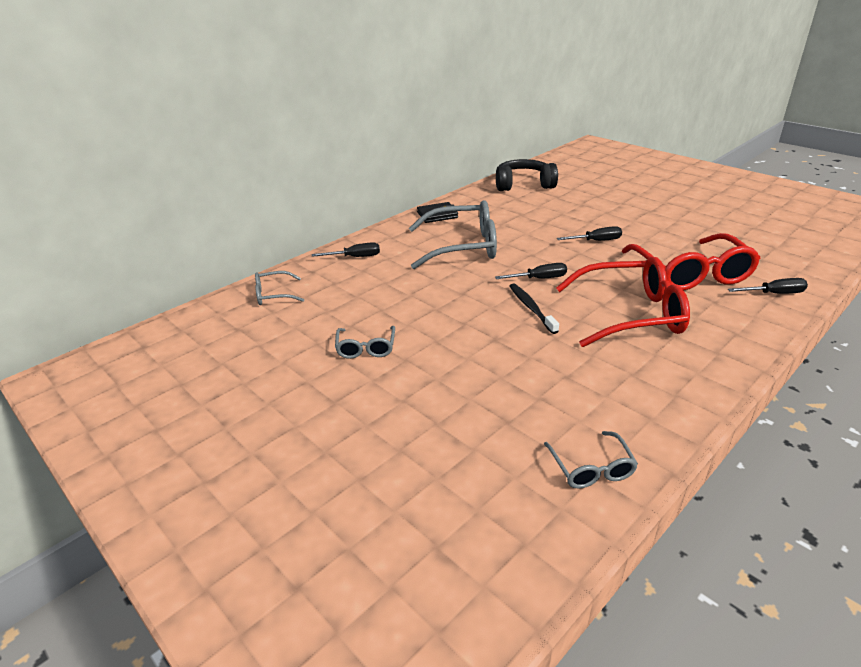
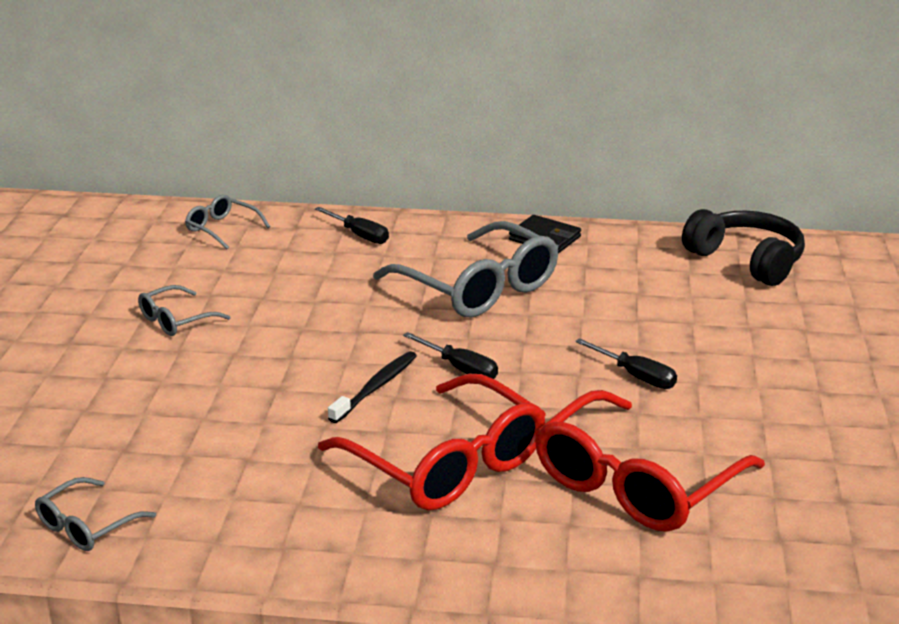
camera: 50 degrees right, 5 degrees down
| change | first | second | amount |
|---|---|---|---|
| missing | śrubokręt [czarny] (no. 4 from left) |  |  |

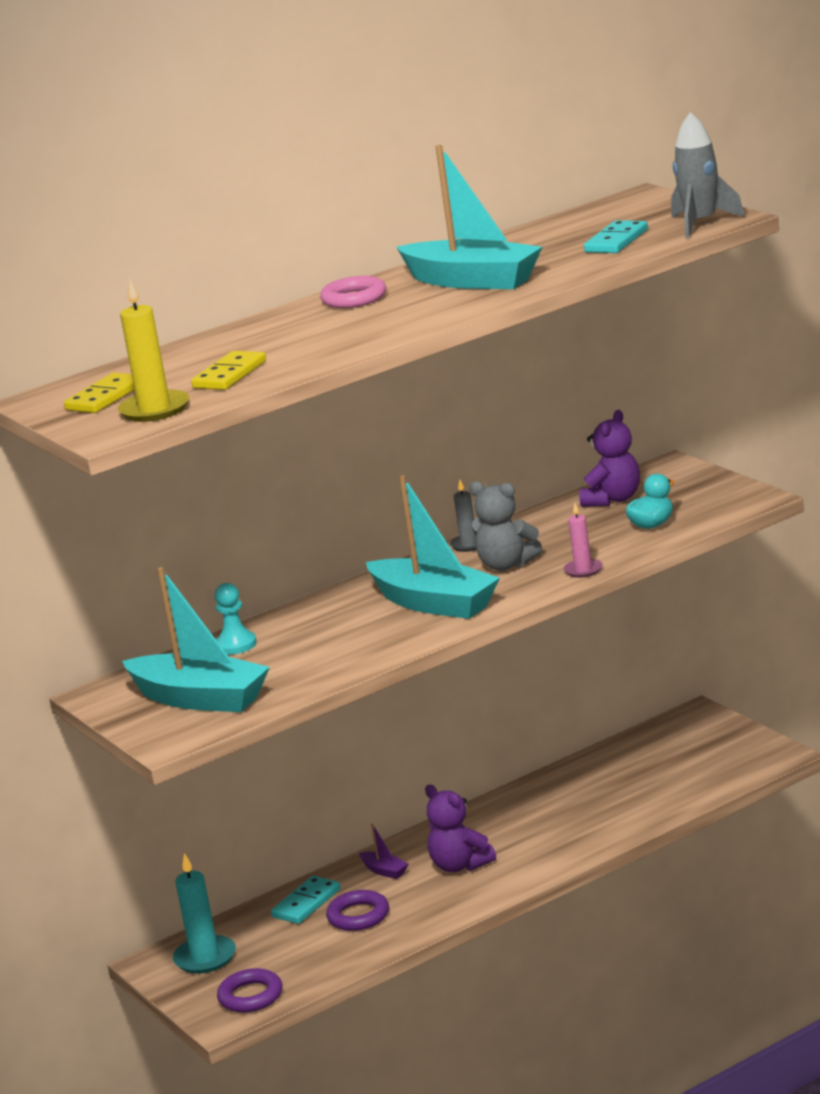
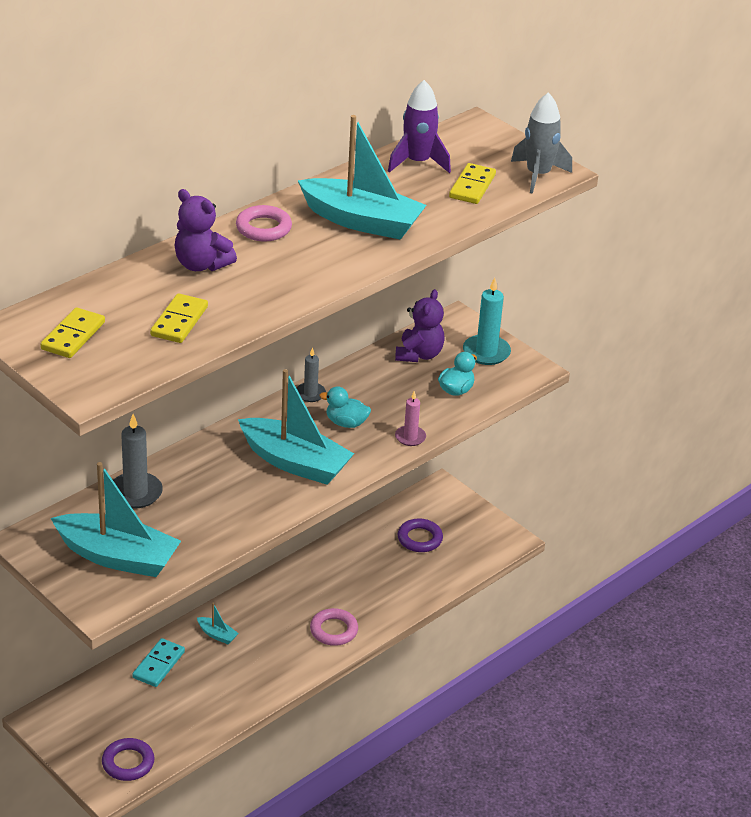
camera: 15 degrees left, 15 degrees up
| change | first | second | amount |
|---|---|---|---|
| missing | świeca [żółty] |  |  |
| appeared |  | pierścień [różowy] (no. 2 from left) |  |
| appeared |  | rakieta [fioletowy] |  |
| relocated | świeca [turkusowy] |  |  |
| relocated | pierścień [fioletowy] (no. 2 from left) |  |  |
| relocated | miś [fioletowy] (no. 1 from left) |  |  |
| exchanged | pionek [turkusowy] | świeca [szary] (no. 1 from left) |  |
| exchanged | miś [szary] | kaczka [turkusowy] (no. 1 from left) |  |
| colour | łódka [fioletowy] | łódka [turkusowy] (no. 2 from left) |  |
| colour | kostka domina [turkusowy] (no. 2 from left) | kostka domina [żółty] (no. 3 from left) |  |

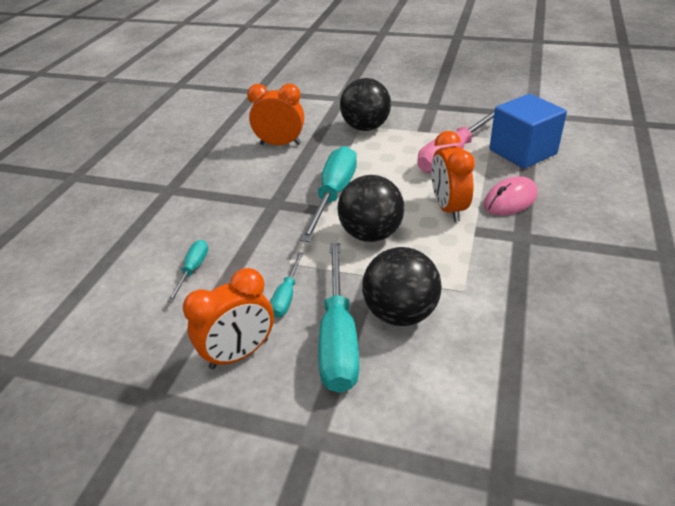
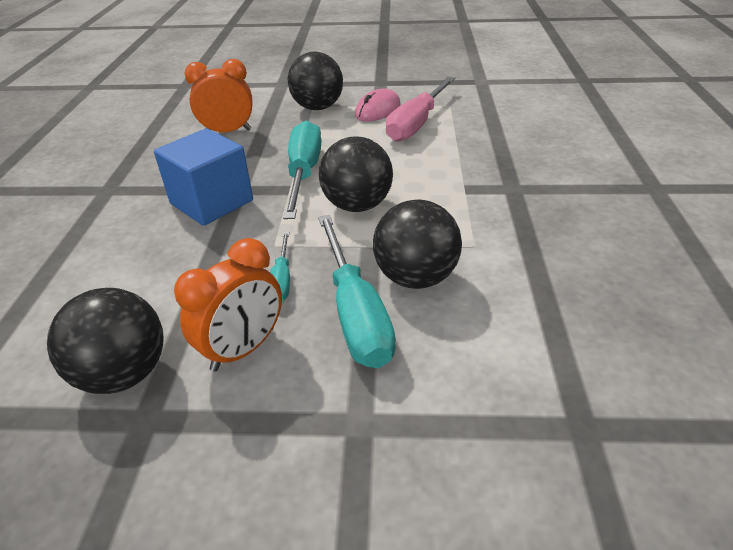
camera: 15 degrees left, 0 degrees up
| change | first | second | amount |
|---|---|---|---|
| missing | śrubokręt [turkusowy] (no. 1 from left) |  |  |
| missing | budzik [pomarańczowy] (no. 3 from left) |  |  |
| appeared |  | piłka [czarny] (no. 1 from left) |  |
| relocated | myszka [różowy] |  |  |
| relocated | sześcian [niebieski] |  |  |

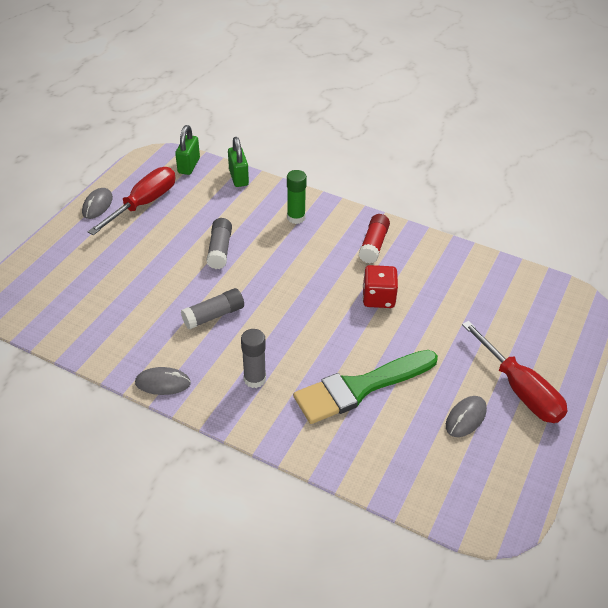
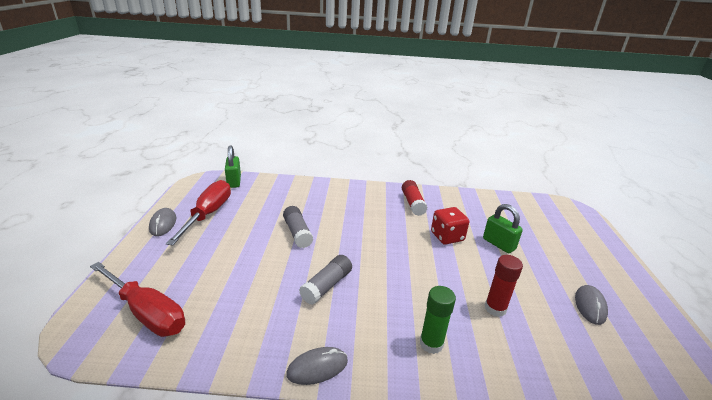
camera: 25 degrees left, 15 degrees down
| change | first | second | amount |
|---|---|---|---|
| missing | klej w sztyfcie [szary] (no. 3 from left) |  |  |
| relocated | kłódka [zielony] (no. 2 from left) |  |  |
| relocated | klej w sztyfcie [zielony] |  |  |
| relocated | śrubokręt [czerwony] (no. 2 from left in the first image) | śrubokręt [czerwony] (no. 1 from left) |  |
| exchanged | pędzel [zielony] | klej w sztyfcie [czerwony] (no. 2 from left) |  |

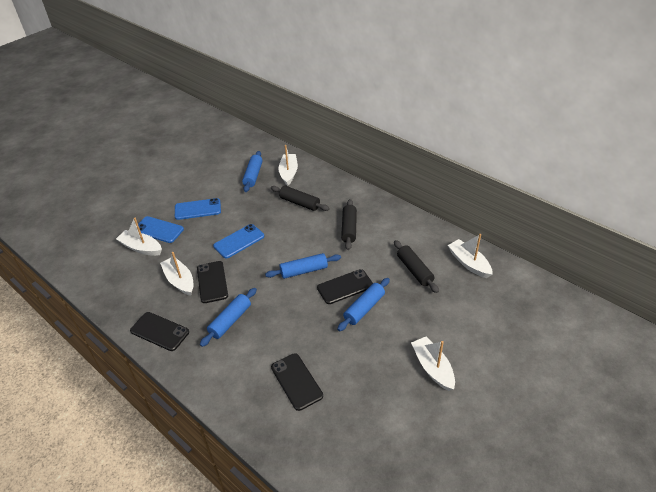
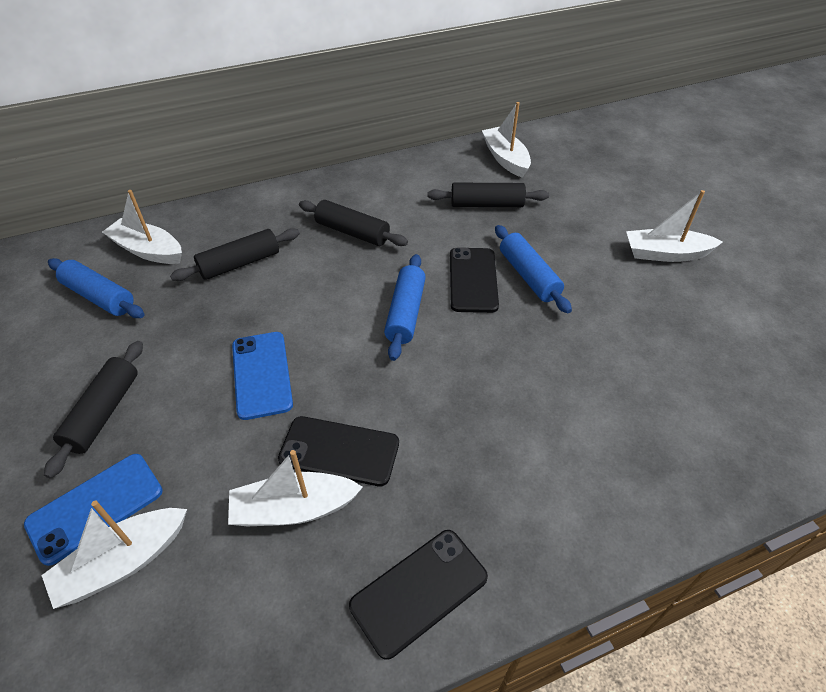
camera: 65 degrees left, 5 degrees up
| change | first | second | amount |
|---|---|---|---|
| missing | wałek do ciasta [niebieski] (no. 1 from left) |  |  |
| missing | telefon [czarny] (no. 3 from left) |  |  |
| exchanged | telefon [niebieski] (no. 2 from left) | wałek do ciasta [czarny] (no. 1 from left) |  |
| spun | łódka [biały] (no. 5 from left in the first image) | łódka [biały] (no. 4 from left) | 75 degrees clockwise |

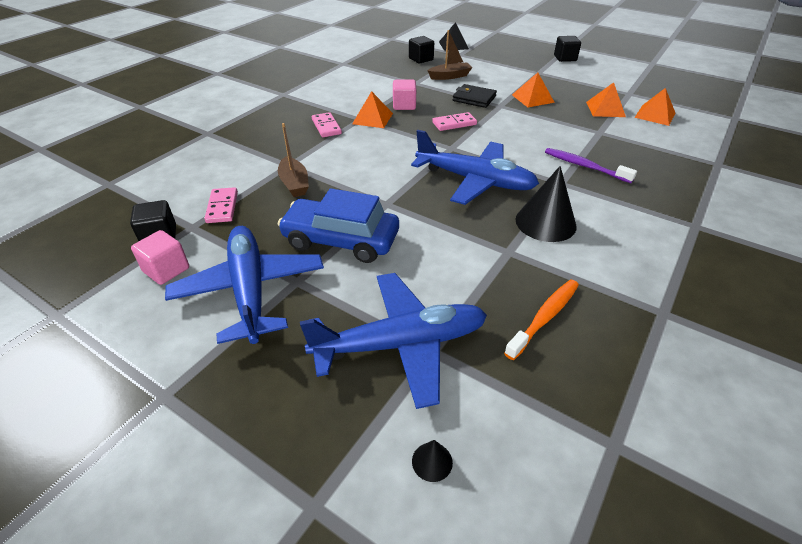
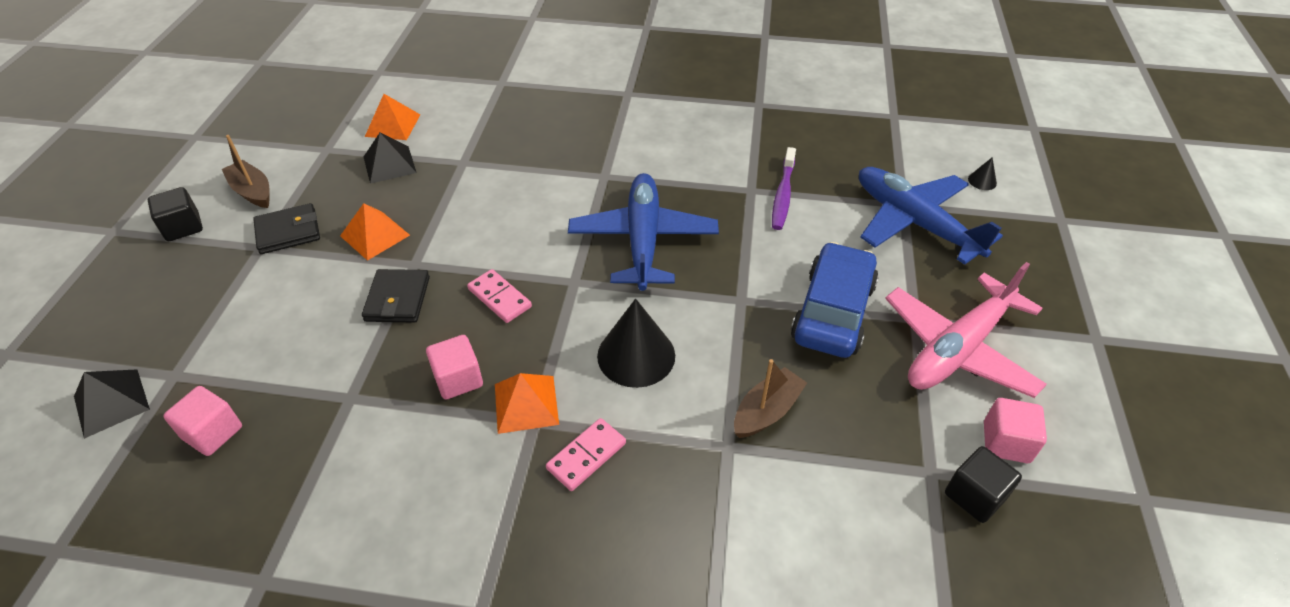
camera: 115 degrees left, 5 degrees up
| change | first | second | amount |
|---|---|---|---|
| missing | kostka domina [różowy] (no. 1 from left) |  |  |
| missing | szczoteczka do zębów [pomarańczowy] |  |  |
| appeared |  | portfel [czarny] (no. 1 from left) |  |
| relocated | łódka [brązowy] (no. 2 from left in the first image) | łódka [brązowy] (no. 1 from left) |  |
| relocated | stożek [czarny] (no. 2 from left in the first image) | stożek [czarny] (no. 1 from left) |  |
| relocated | szczoteczka do zębów [fioletowy] |  |  |
| colour | samolot [niebieski] (no. 1 from left) | samolot [różowy] |  |
| colour | sześcian [czarny] (no. 2 from left) | sześcian [różowy] (no. 1 from left) |  |
| colour | piramida [pomarańczowy] (no. 3 from left) | piramida [czarny] (no. 2 from left) |  |
| spun | samochód [niebieski] |  | 150 degrees counterclockwise |

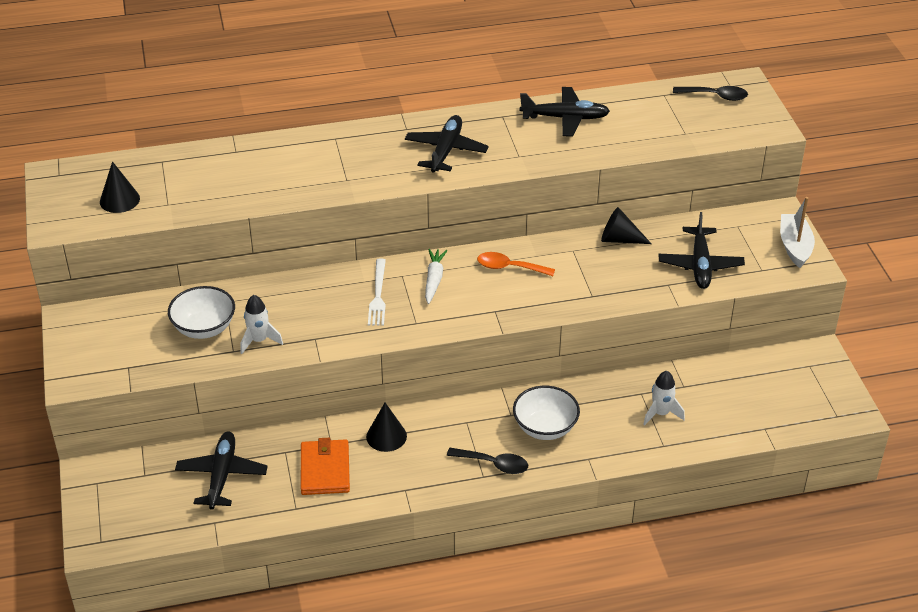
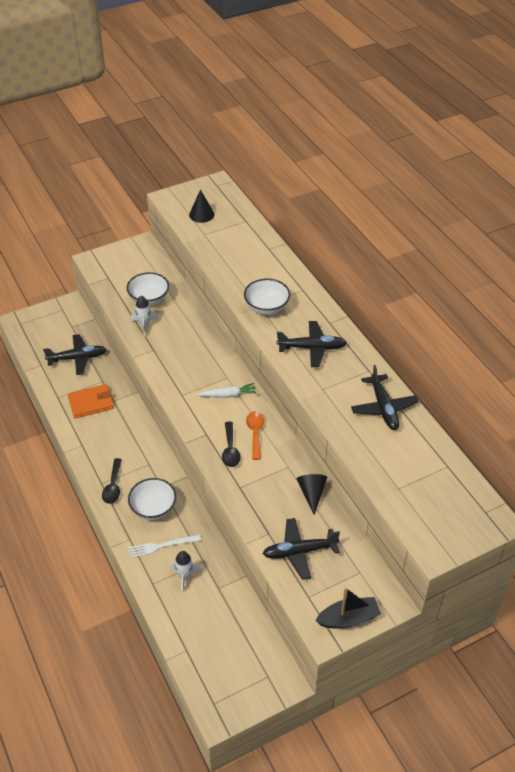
camera: 75 degrees right, 5 degrees up
| change | first | second | amount |
|---|---|---|---|
| missing | stożek [czarny] (no. 2 from left) |  |  |
| appeared |  | miska [biały] (no. 3 from left) |  |
| relocated | widelec [biały] |  |  |
| relocated | łyżka [czarny] (no. 2 from left) |  |  |
| colour | łódka [biały] | łódka [czarny] |  |

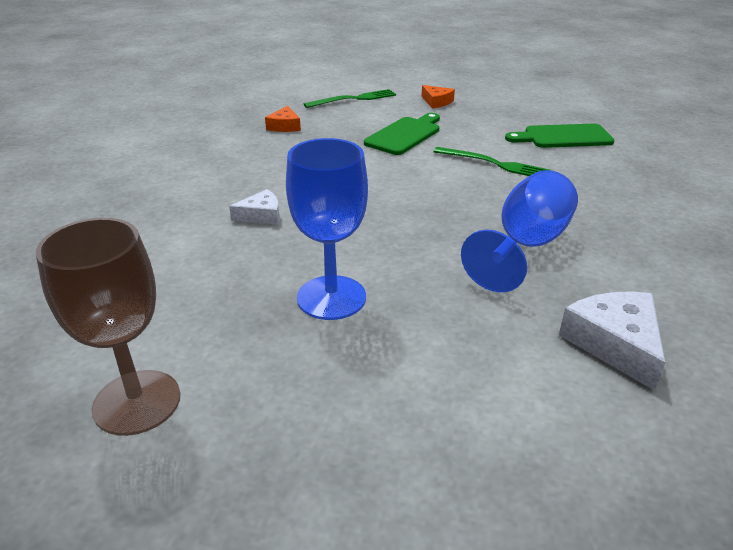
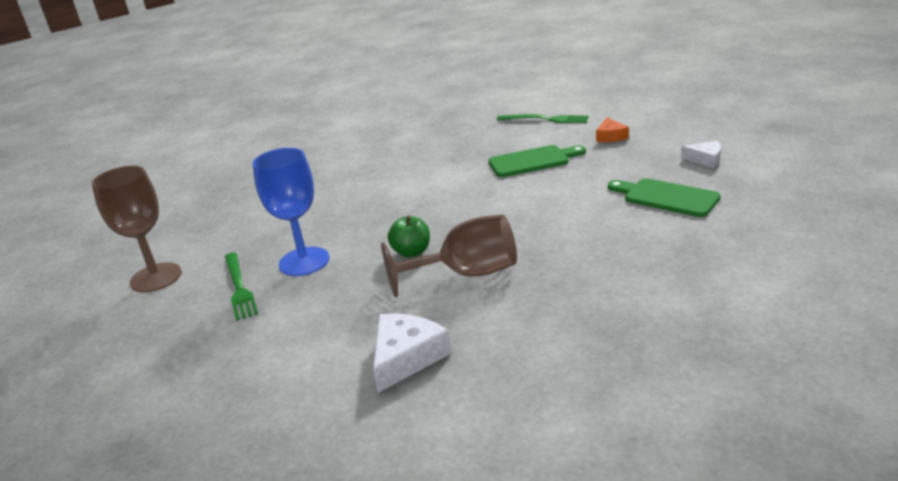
camera: 45 degrees right, 5 degrees down
| change | first | second | amount |
|---|---|---|---|
| missing | ser [pomarańczowy] (no. 1 from left) |  |  |
| appeared |  | jabłko [zielony] |  |
| relocated | ser [biały] (no. 1 from left in the first image) | ser [biały] (no. 2 from left) |  |
| relocated | widelec [zielony] (no. 2 from left in the first image) | widelec [zielony] (no. 1 from left) |  |
| colour | kielich [niebieski] (no. 2 from left) | kielich [brązowy] (no. 2 from left) |  |

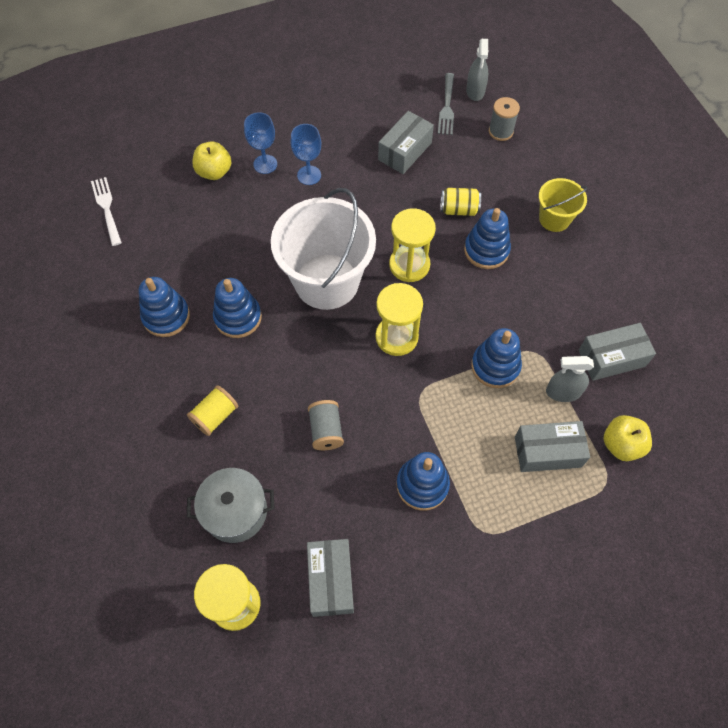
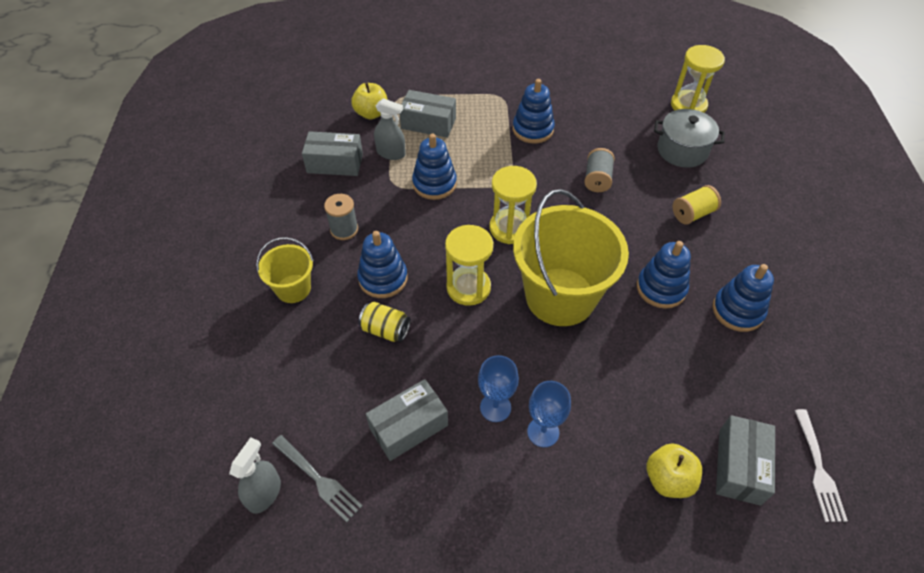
camera: 160 degrees left, 10 degrees down
| change | first | second | amount |
|---|---|---|---|
| relocated | kielich [niebieski] (no. 1 from left) |  |  |
| relocated | pudełko [szary] (no. 1 from left in the first image) | pudełko [szary] (no. 4 from left) |  |
| relocated | szpulka [szary] (no. 2 from left in the first image) | szpulka [szary] (no. 1 from left) |  |
| colour | wiadro [biały] | wiadro [żółty] (no. 2 from left) |  |
| spun | widelec [szary] |  | 105 degrees clockwise |

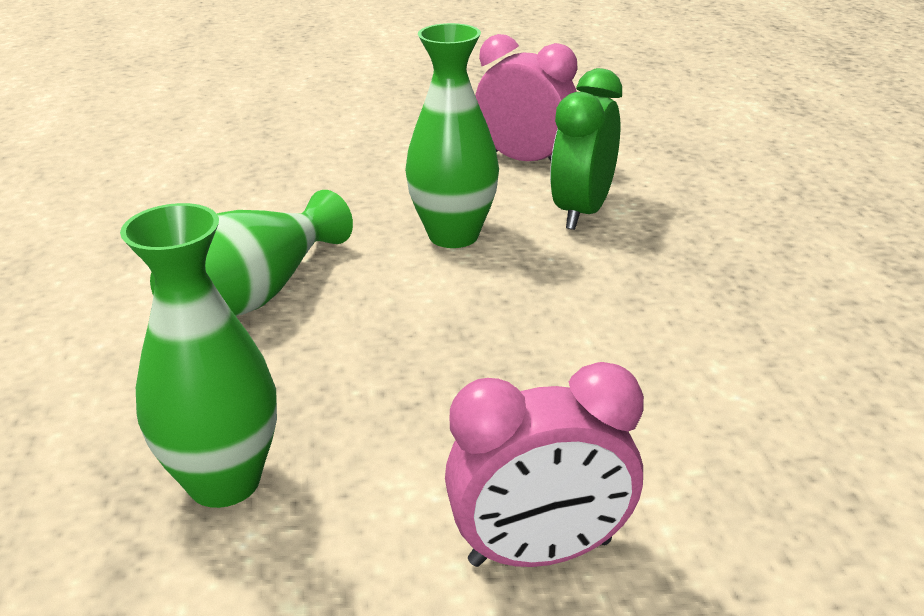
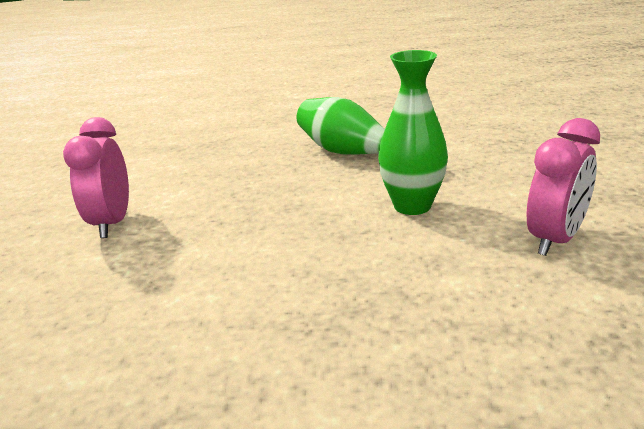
camera: 100 degrees right, 5 degrees down
| change | first | second | amount |
|---|---|---|---|
| missing | wazon [zielony] (no. 1 from left) |  |  |
| missing | budzik [zielony] |  |  |

